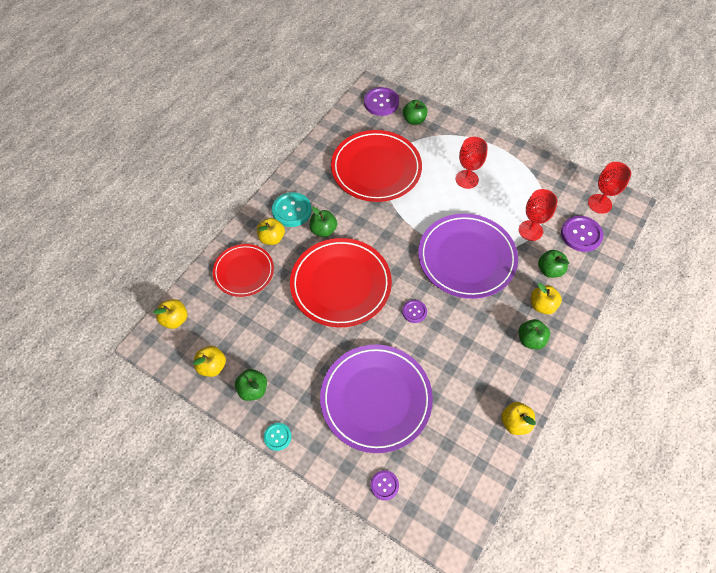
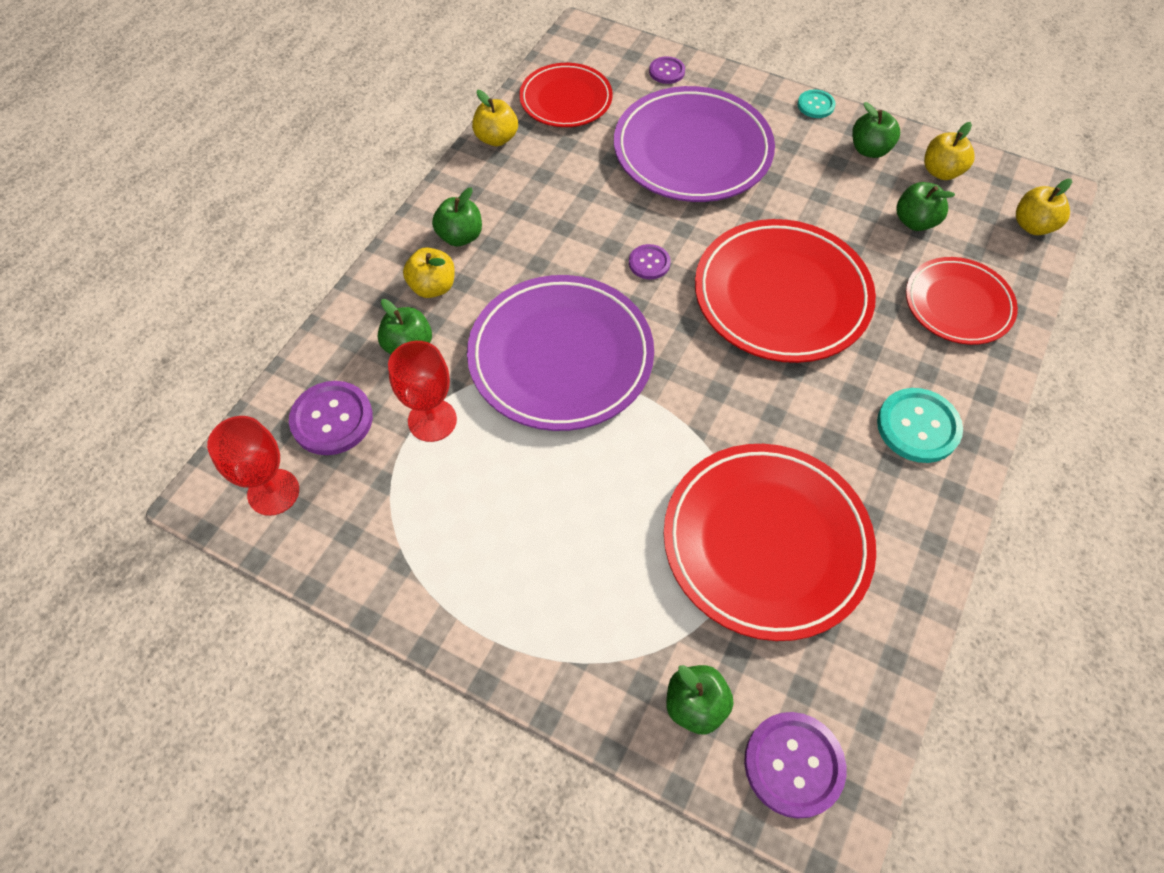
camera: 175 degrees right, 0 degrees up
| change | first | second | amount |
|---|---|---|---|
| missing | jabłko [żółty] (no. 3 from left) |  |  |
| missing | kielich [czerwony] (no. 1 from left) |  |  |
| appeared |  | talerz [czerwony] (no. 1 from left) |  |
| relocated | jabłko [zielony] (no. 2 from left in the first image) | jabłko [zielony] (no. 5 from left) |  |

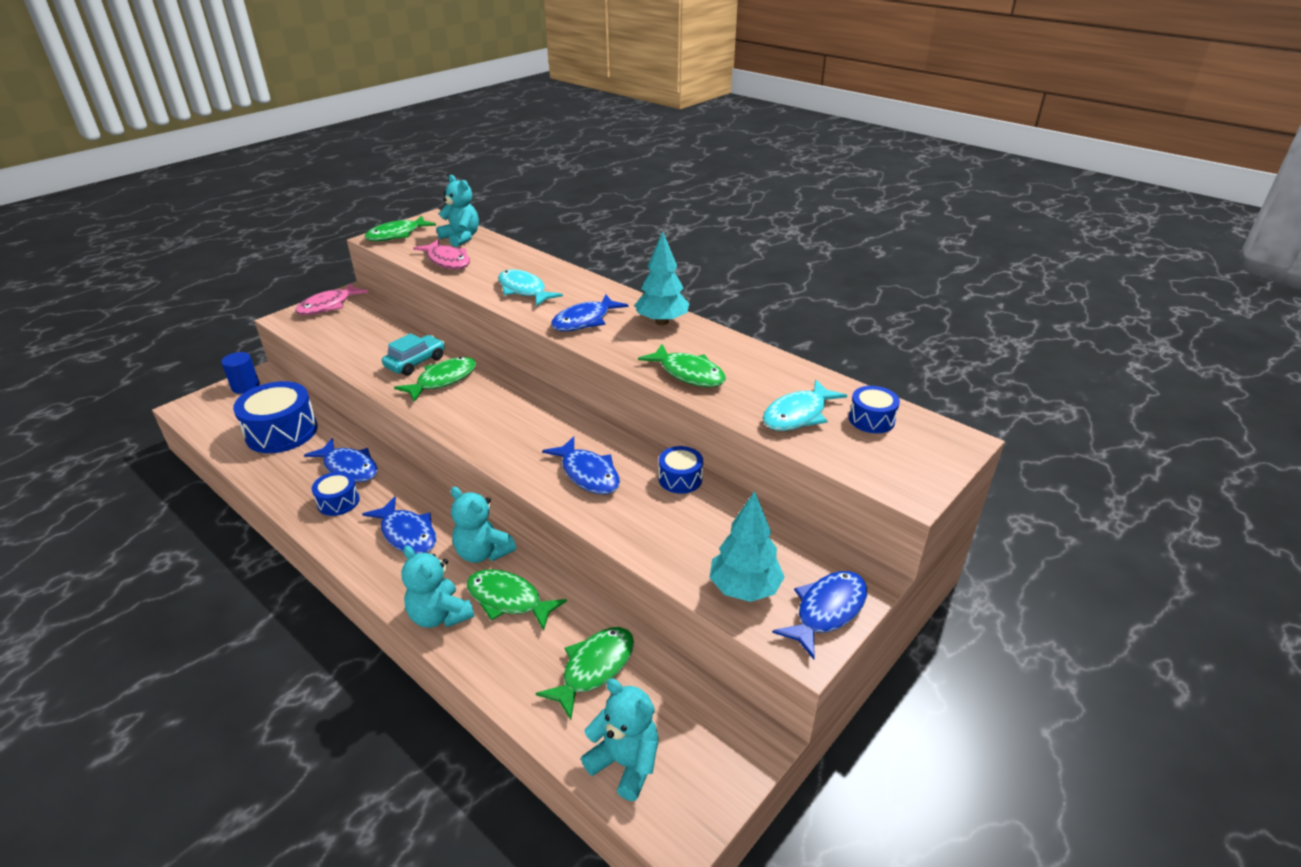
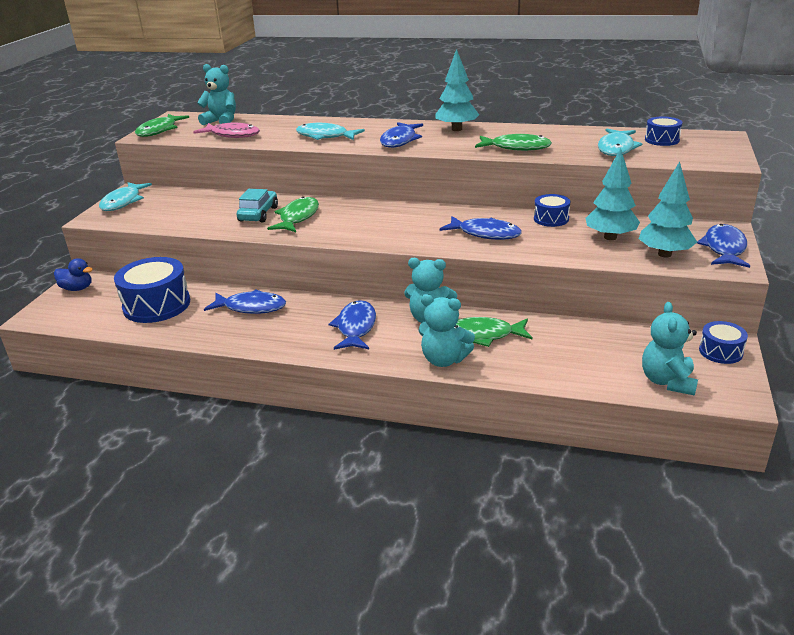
camera: 25 degrees left, 5 degrees down
| change | first | second | amount |
|---|---|---|---|
| missing | ryba [zielony] (no. 4 from left) |  |  |
| appeared |  | drzewko [turkusowy] (no. 2 from left) |  |
| relocated | bęben [niebieski] (no. 2 from left in the first image) | bęben [niebieski] (no. 4 from left) |  |
| exchanged | walec [niebieski] | kaczka [niebieski] |  |
| colour | ryba [różowy] (no. 1 from left) | ryba [turkusowy] (no. 1 from left) |  |
| spun | ryba [niebieski] (no. 2 from left) |  | 105 degrees counterclockwise |
| spun | miś [turkusowy] (no. 4 from left) |  | 90 degrees counterclockwise |

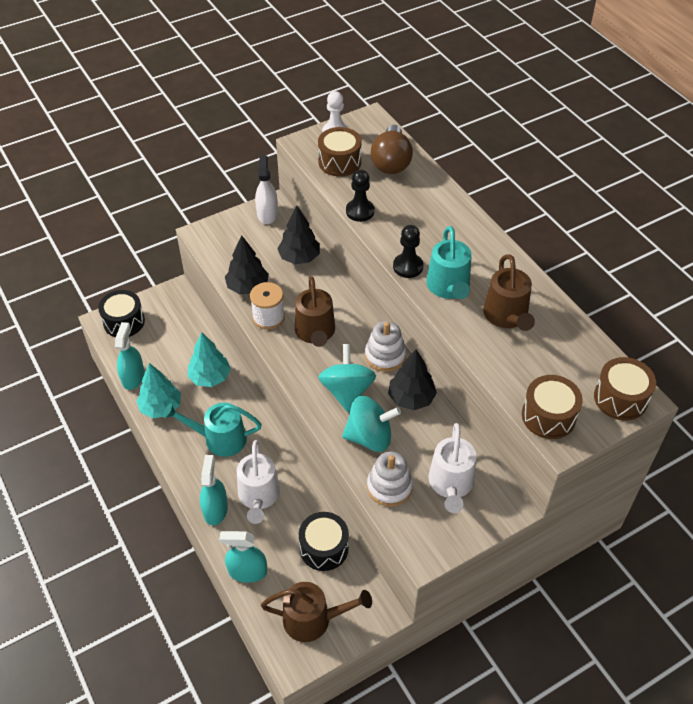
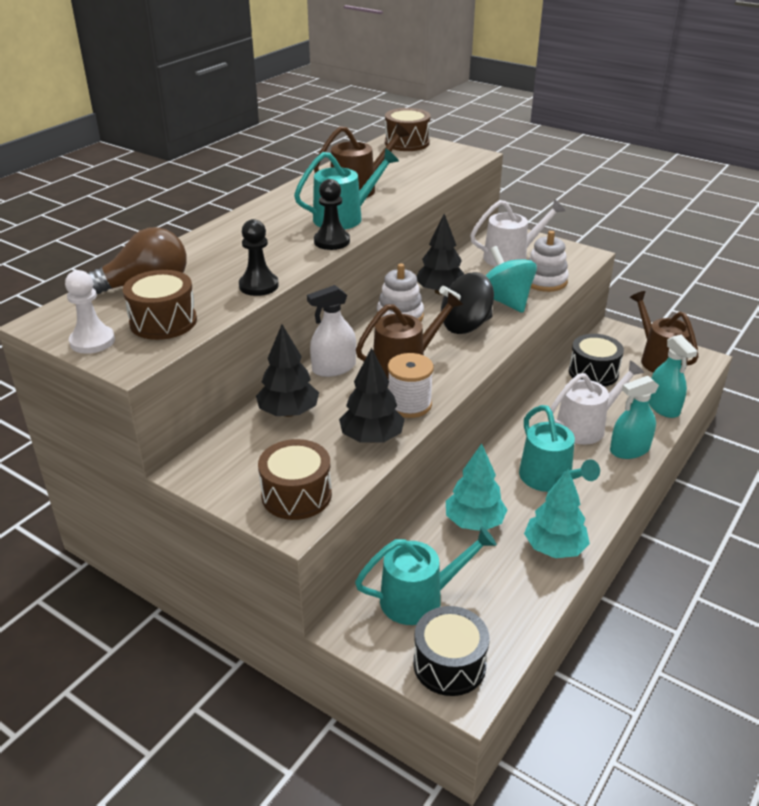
camera: 115 degrees left, 15 degrees down
| change | first | second | amount |
|---|---|---|---|
| missing | spryskiwacz [turkusowy] (no. 1 from left) |  |  |
| appeared |  | konewka [turkusowy] (no. 2 from left) |  |
| relocated | spryskiwacz [biały] |  |  |
| relocated | bęben [brązowy] (no. 2 from left) |  |  |
| colour | bączek [turkusowy] (no. 1 from left) | bączek [czarny] |  |

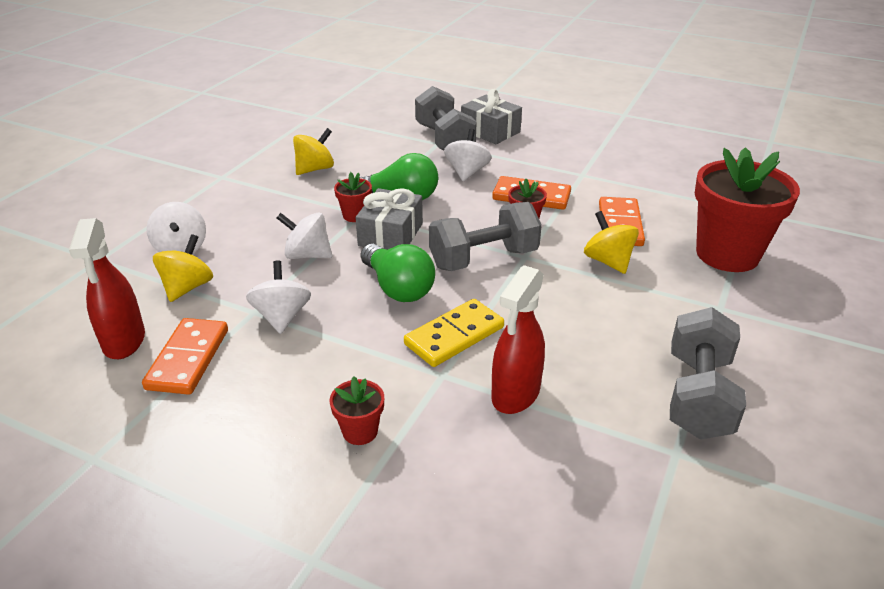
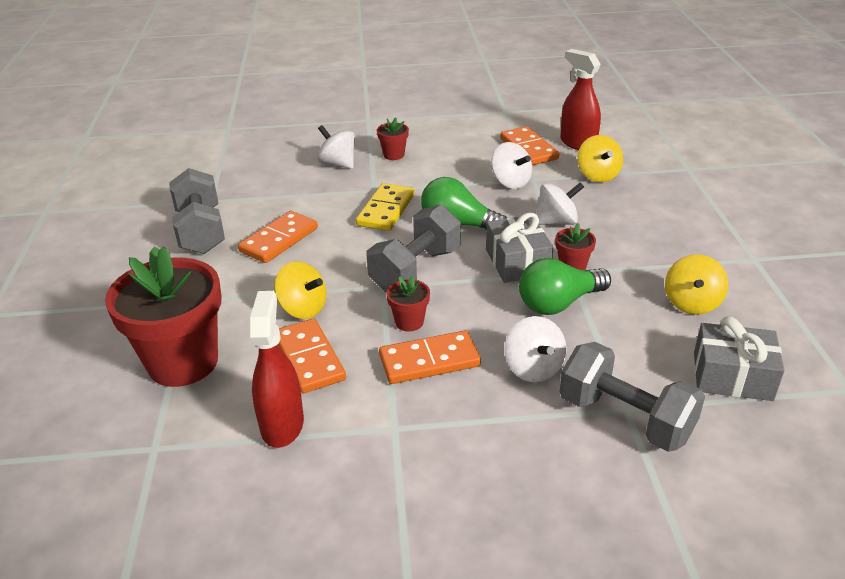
camera: 150 degrees right, 0 degrees up
| change | first | second | amount |
|---|---|---|---|
| appeared |  | kostka domina [pomarańczowy] (no. 1 from left) |  |
| relocated | bączek [biały] (no. 1 from left) |  |  |
| relocated | prezent [szary] (no. 2 from left) |  |  |
| relocated | spryskiwacz [czerwony] (no. 2 from left in the first image) | spryskiwacz [czerwony] (no. 1 from left) |  |

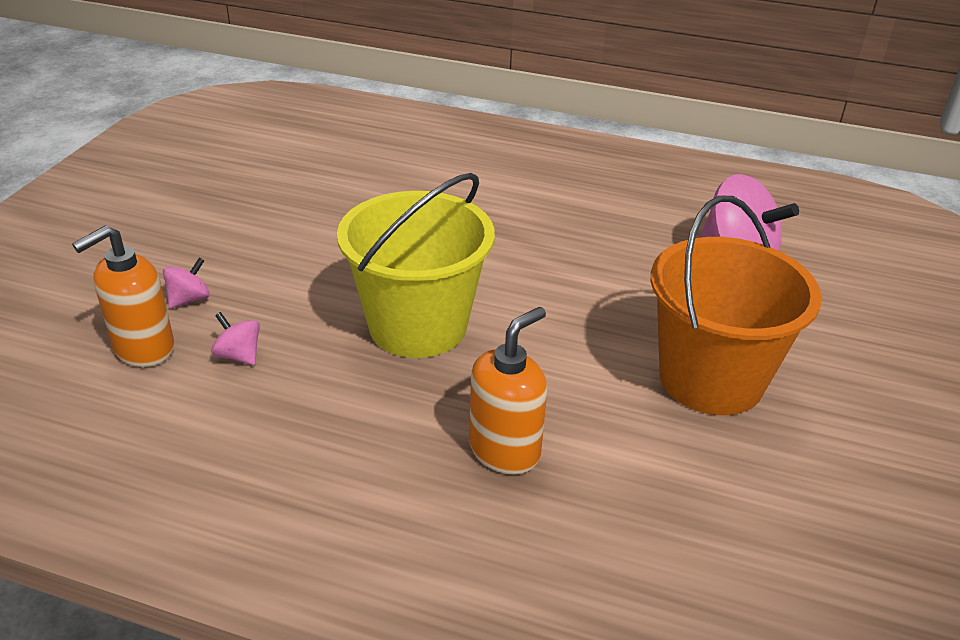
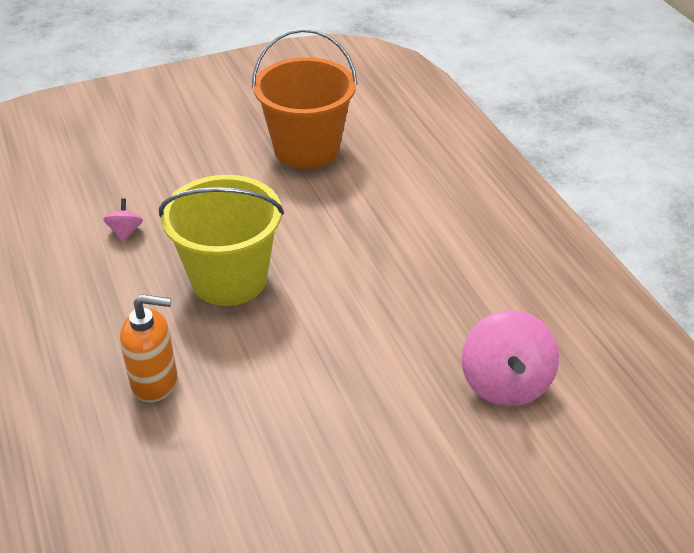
camera: 50 degrees right, 5 degrees up
| change | first | second | amount |
|---|---|---|---|
| missing | dozownik mydła [pomarańczowy] (no. 1 from left) |  |  |
| missing | bączek [różowy] (no. 1 from left) |  |  |
| relocated | wiadro [pomarańczowy] |  |  |

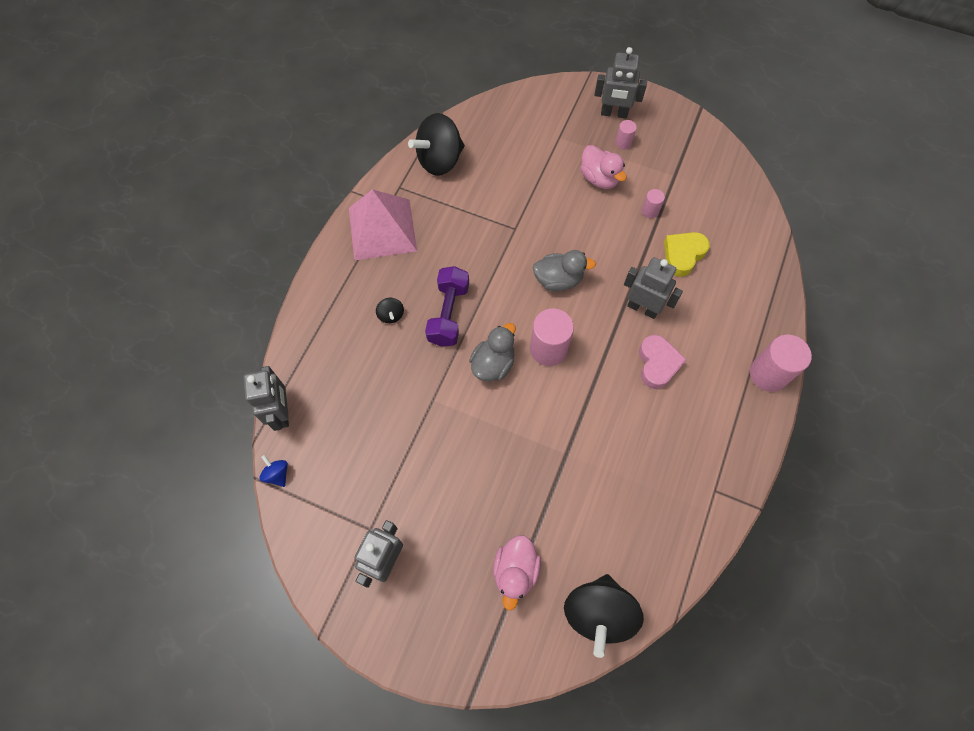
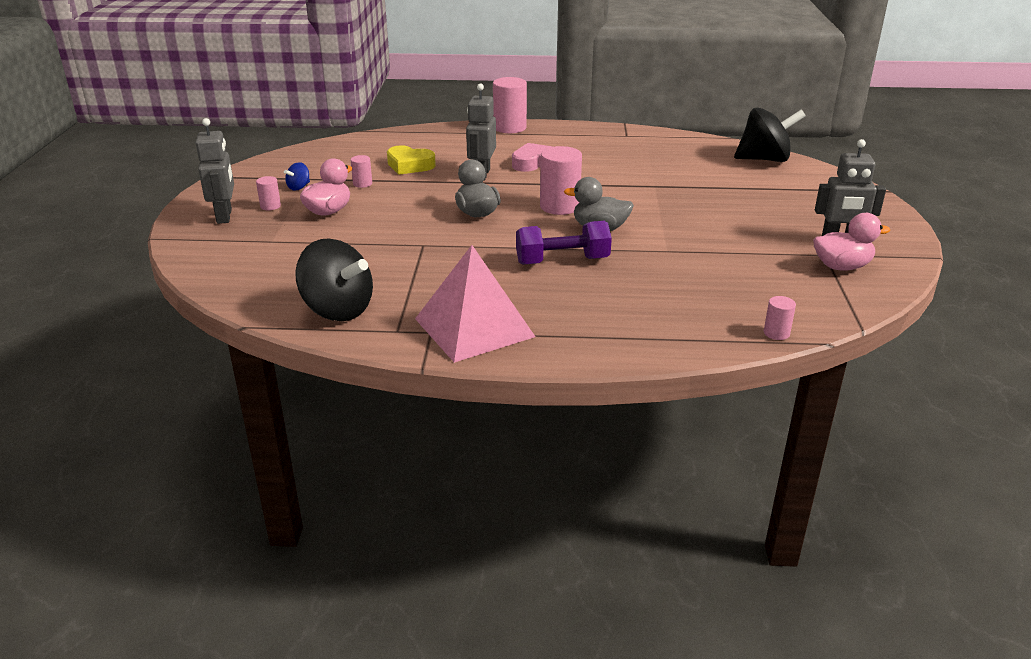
camera: 110 degrees left, 35 degrees down
| change | first | second | amount |
|---|---|---|---|
| missing | bączek [czarny] (no. 1 from left) |  |  |
| relocated | bączek [niebieski] |  |  |
| relocated | kaczka [różowy] (no. 1 from left in the first image) | kaczka [różowy] (no. 2 from left) |  |
| exchanged | robot [szary] (no. 1 from left) | walec [różowy] (no. 5 from left) |  |

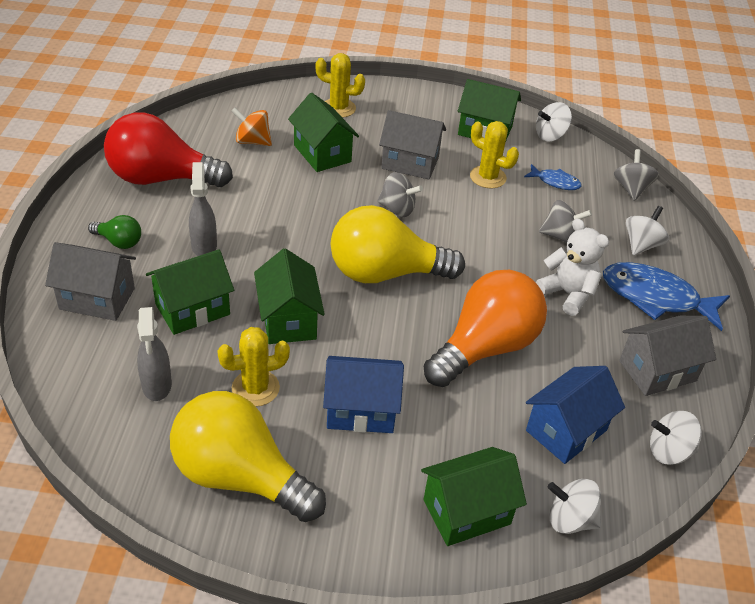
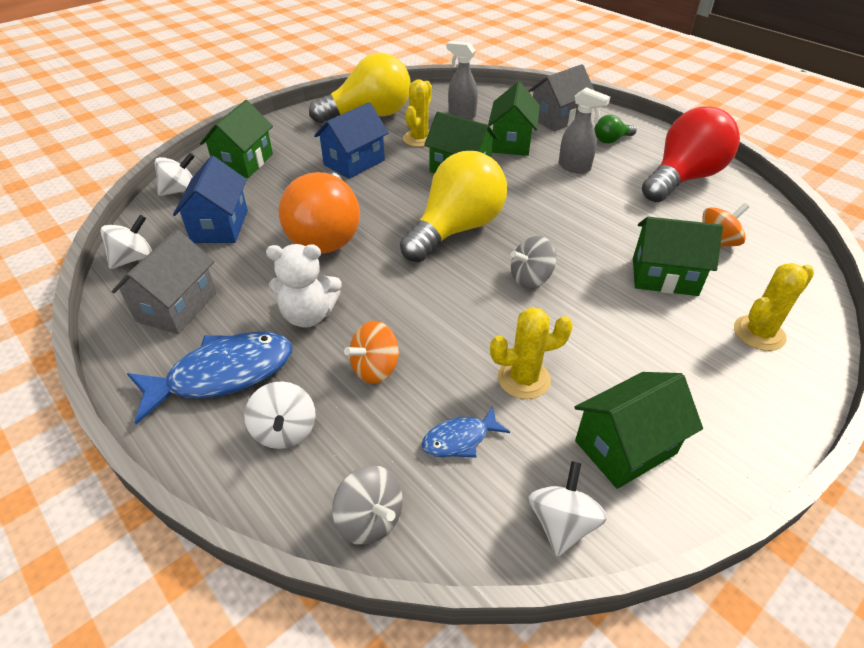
camera: 135 degrees right, 0 degrees up
| change | first | second | amount |
|---|---|---|---|
| missing | domek [szary] (no. 2 from left) |  |  |
| colour | bączek [szary] (no. 2 from left) | bączek [pomarańczowy] (no. 1 from left) |  |

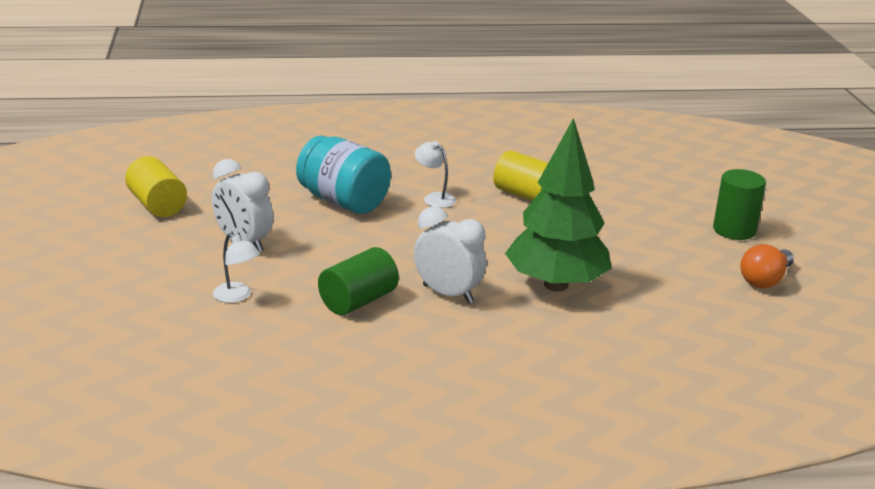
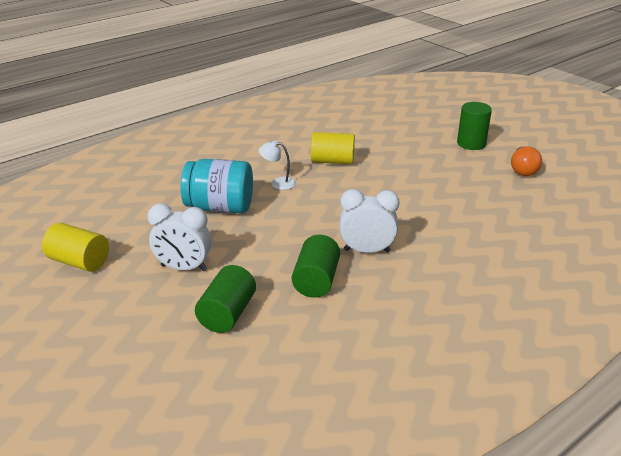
camera: 30 degrees left, 5 degrees up
| change | first | second | amount |
|---|---|---|---|
| missing | drzewko [zielony] |  |  |
| exchanged | lampka [biały] (no. 1 from left) | walec [zielony] (no. 1 from left) |  |

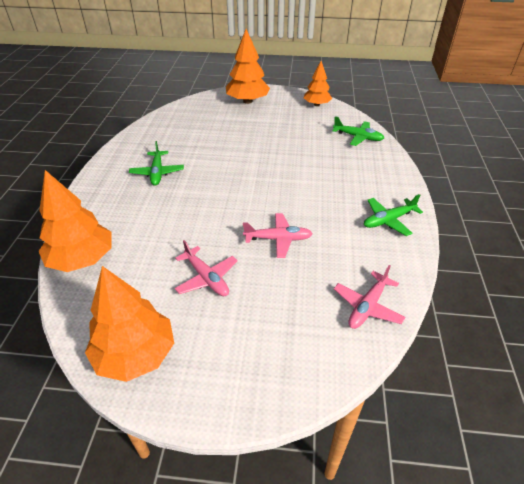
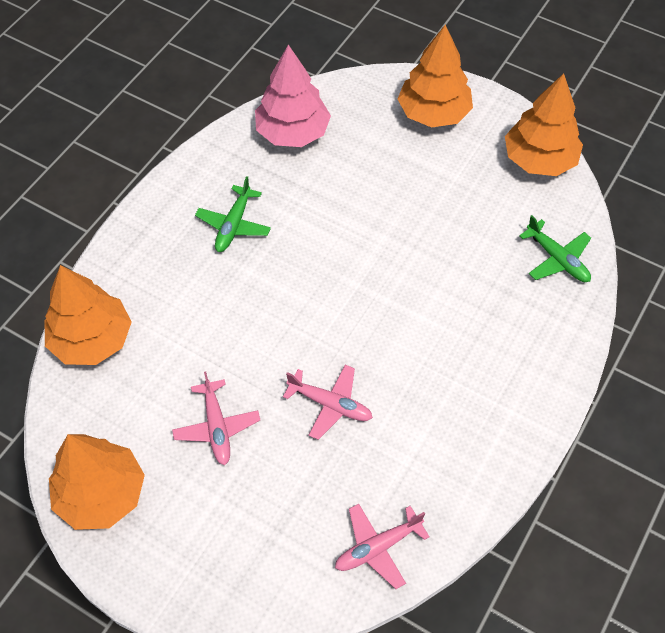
camera: 25 degrees right, 15 degrees up
| change | first | second | amount |
|---|---|---|---|
| missing | samolot [zielony] (no. 3 from left) |  |  |
| appeared |  | drzewko [różowy] |  |
| size | drzewko [pomarańczowy] (no. 4 from left) |  | x1.58 |

